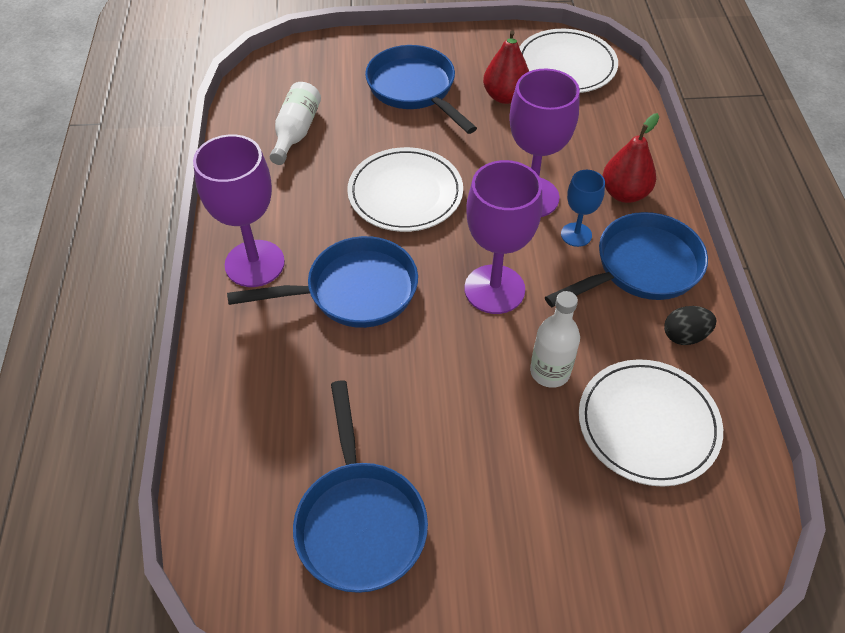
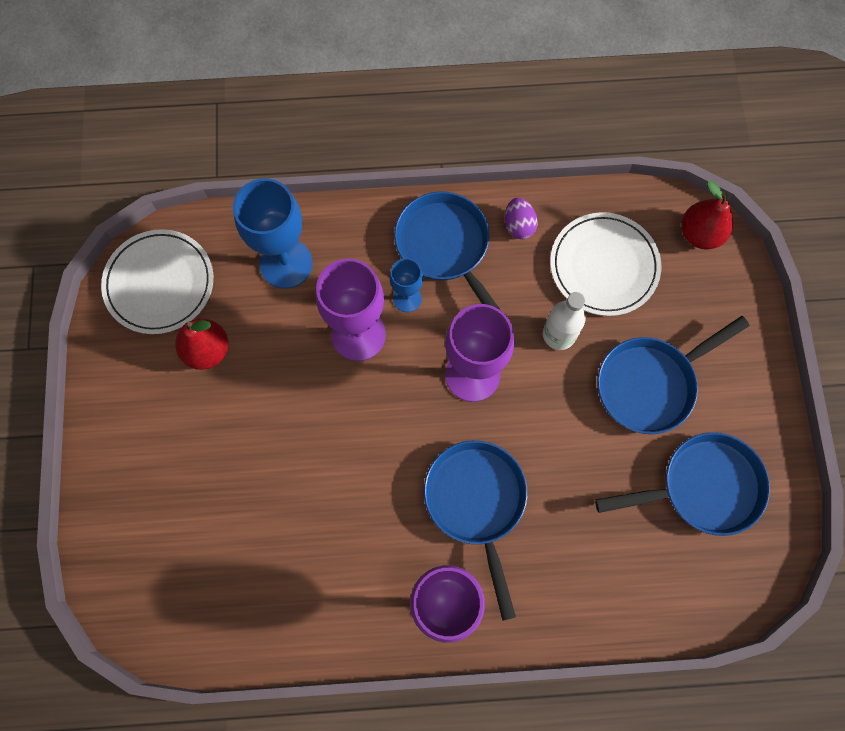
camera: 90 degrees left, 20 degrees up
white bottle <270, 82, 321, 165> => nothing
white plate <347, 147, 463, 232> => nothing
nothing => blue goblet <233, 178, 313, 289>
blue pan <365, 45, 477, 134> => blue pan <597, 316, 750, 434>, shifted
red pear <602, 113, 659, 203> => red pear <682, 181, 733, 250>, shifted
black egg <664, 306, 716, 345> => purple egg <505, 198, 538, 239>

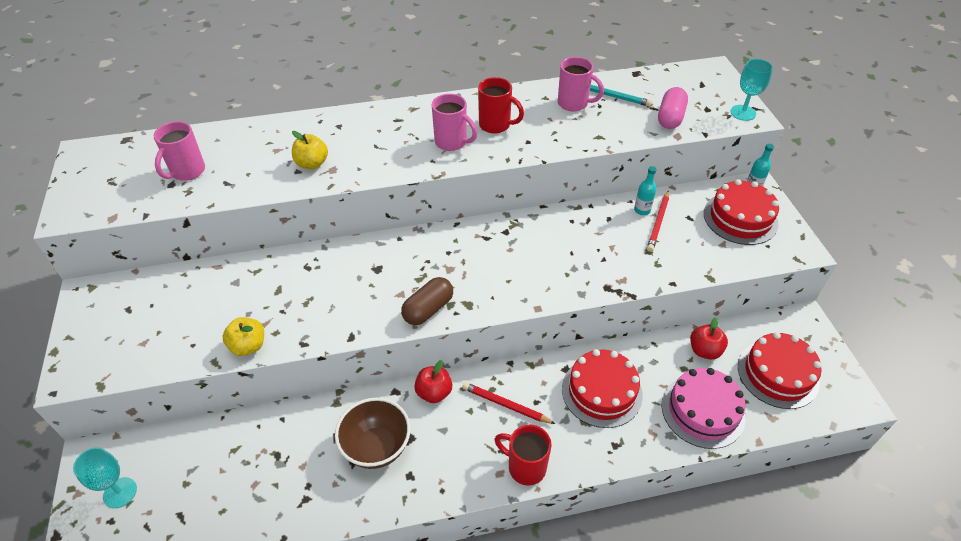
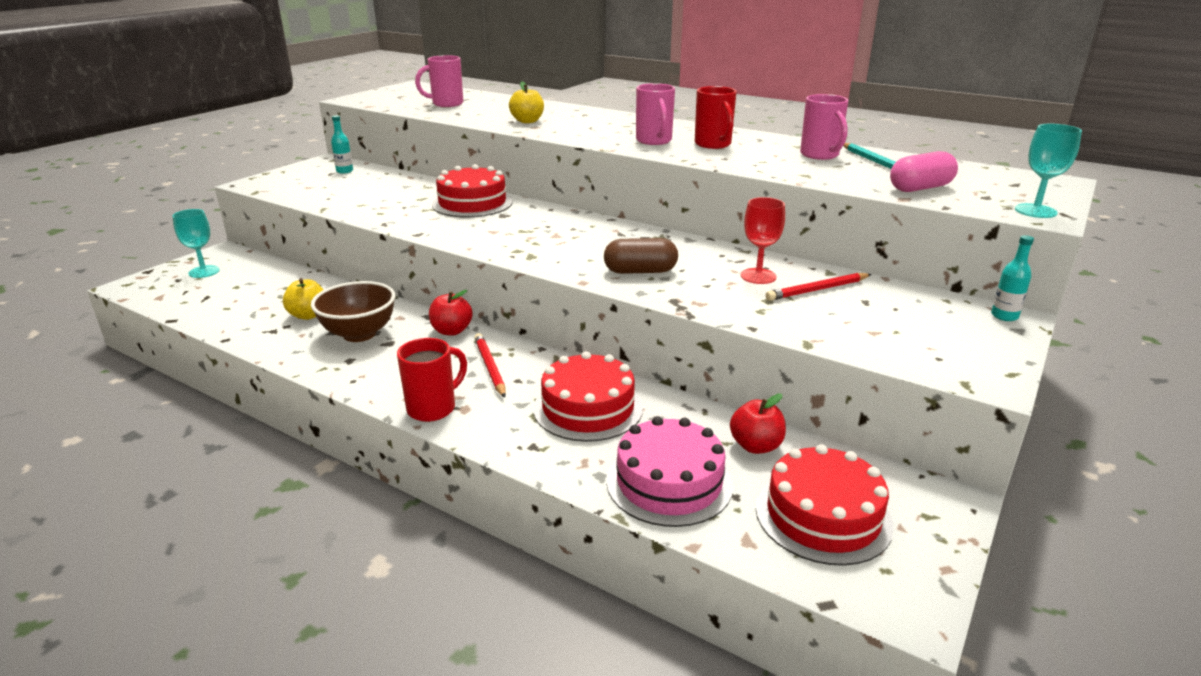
camera: 45 degrees right, 20 degrees down
nothing => red goblet <741, 197, 785, 284>
yellow apple <223, 317, 264, 356> => yellow apple <283, 278, 324, 320>, shifted
brown capsule <401, 277, 453, 325> => brown capsule <604, 238, 678, 274>, shifted
turquoise bottle <634, 166, 657, 215> => turquoise bottle <331, 115, 353, 174>, shifted
red cake <704, 179, 779, 245> => red cake <432, 164, 513, 217>, shifted
red mug <494, 425, 551, 486> => red mug <397, 338, 467, 422>, 60 degrees clockwise

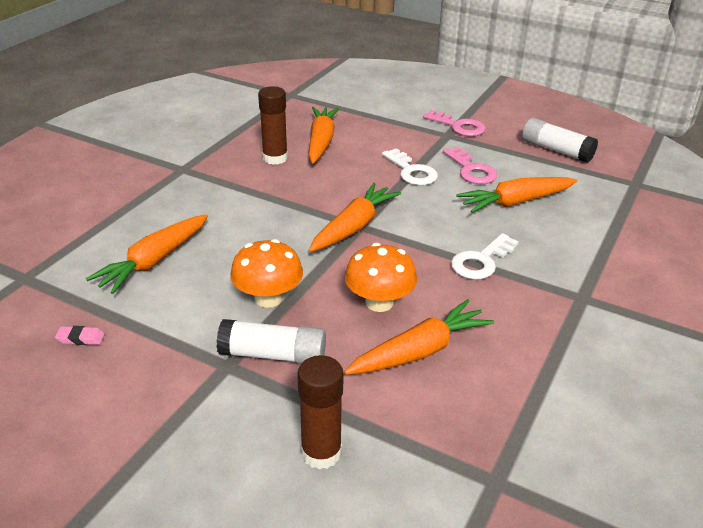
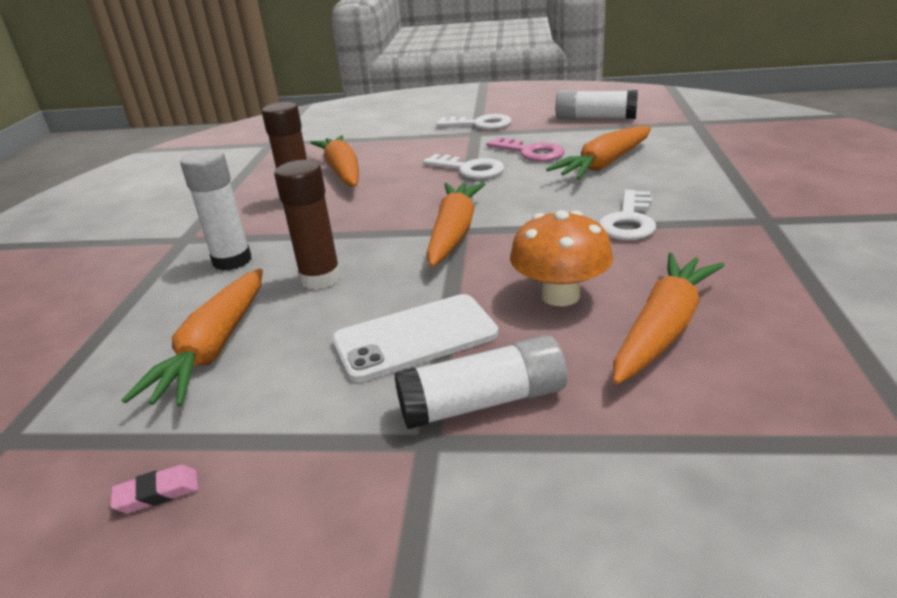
camera: 20 degrees left, 5 degrees down
nothing => white glue stick <181, 149, 252, 271>
brown glue stick <297, 355, 344, 470> => brown glue stick <274, 160, 341, 289>, shifted
orange mushroom <230, 239, 303, 308> => white phone <332, 294, 499, 382>
pink key <423, 110, 486, 136> => white key <436, 114, 512, 130>

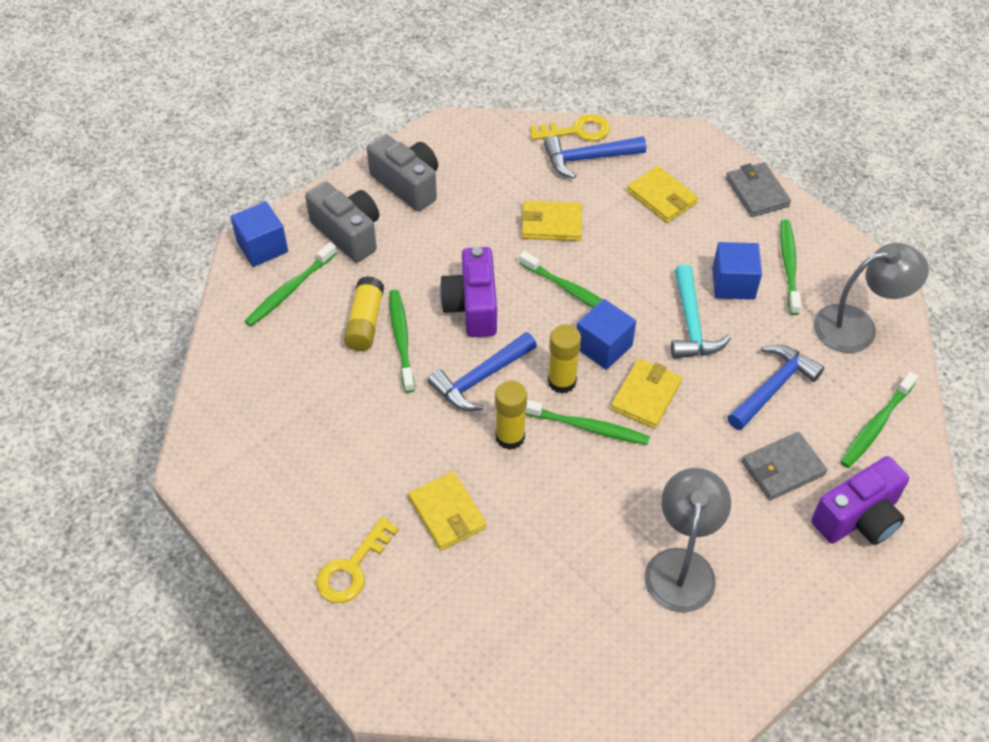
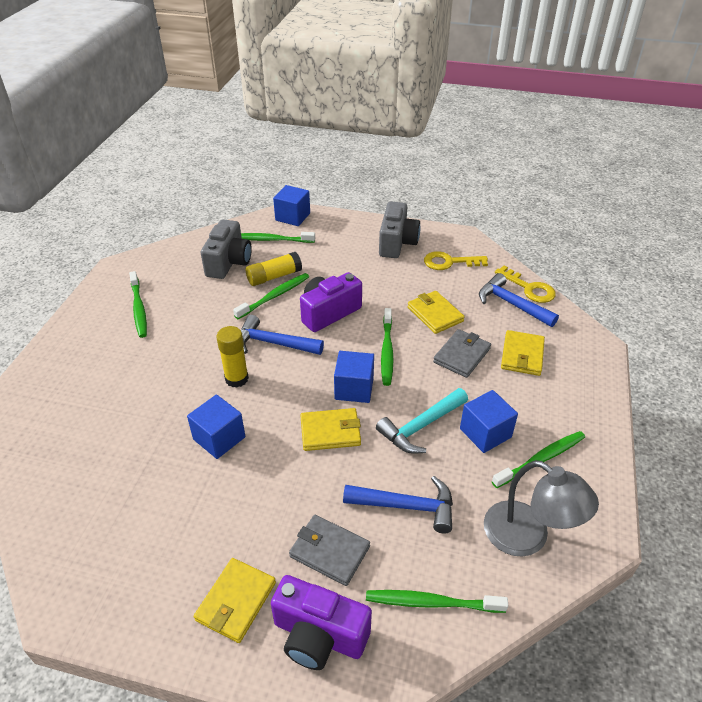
camera: 55 degrees right, 10 degrees down
yellow glue stick <548, 324, 581, 394> => nothing
grey lamp <645, 468, 731, 613> => nothing
nothing => blue cube <187, 394, 245, 459>
grey camera <305, 181, 379, 263> => grey camera <201, 219, 252, 279>, shifted
yellow key <316, 517, 399, 603> => yellow key <424, 251, 488, 270>, shifted
yellow wallet <408, 471, 487, 550> => yellow wallet <194, 558, 276, 643>, shifted
green toothbrush <525, 400, 650, 445> => green toothbrush <129, 271, 147, 338>, shifted
grey wallet <726, 162, 791, 217> => grey wallet <433, 329, 491, 378>, shifted

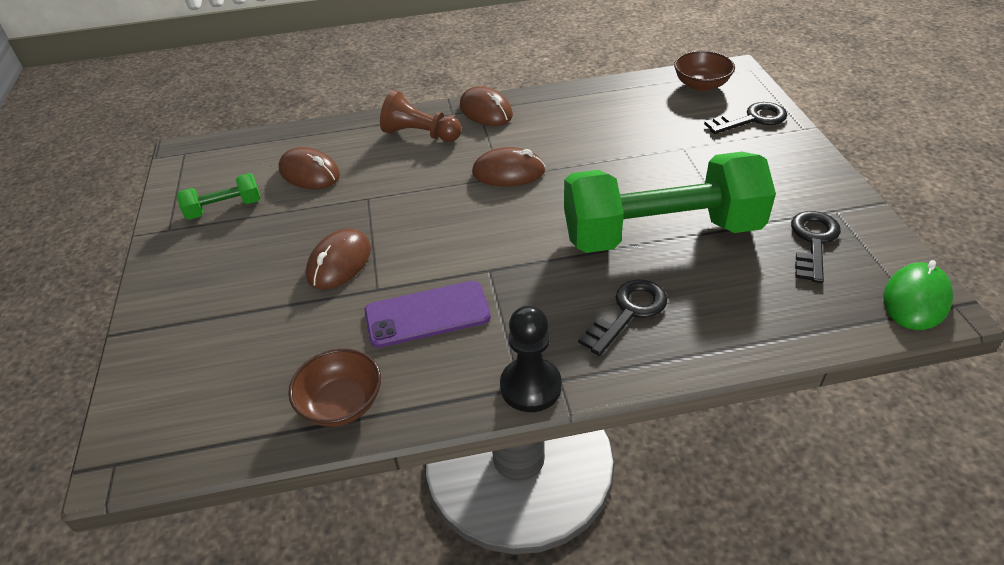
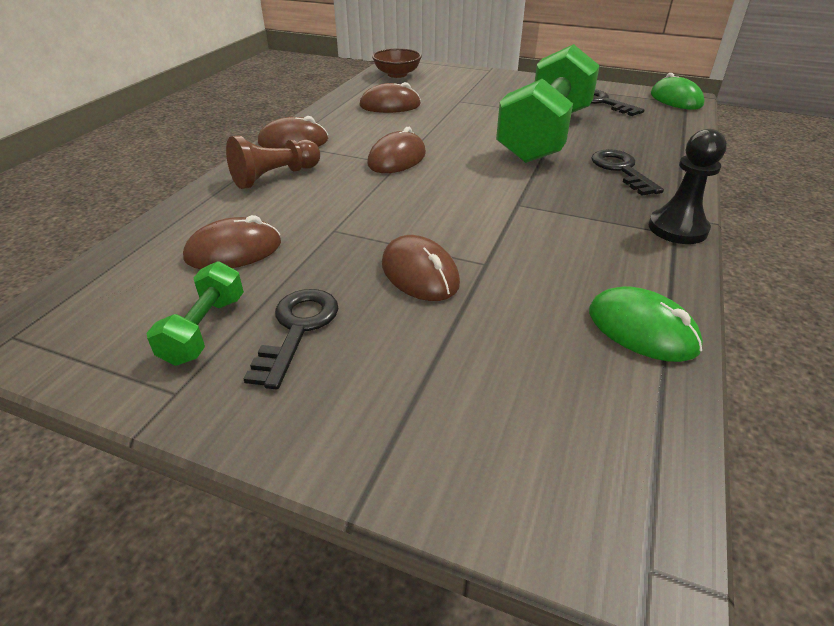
camera: 60 degrees left, 5 degrees down
purple phone <365, 281, 491, 348> => nothing
nothing => brown mouse <359, 82, 421, 113>
black key <704, 102, 787, 134> => black key <244, 289, 339, 390>, shifted
brown bowl <288, 348, 381, 427> => green mouse <589, 286, 703, 362>

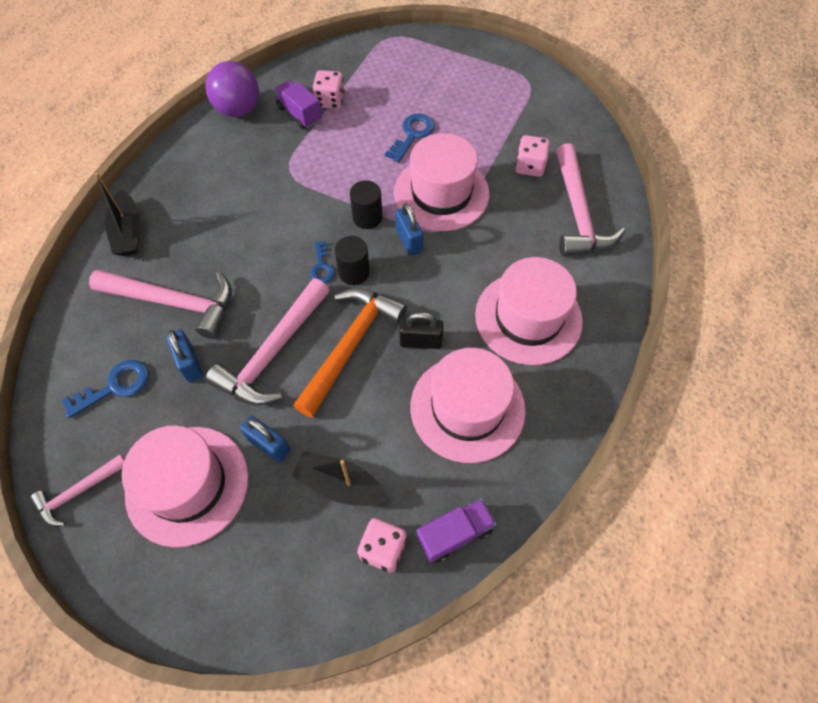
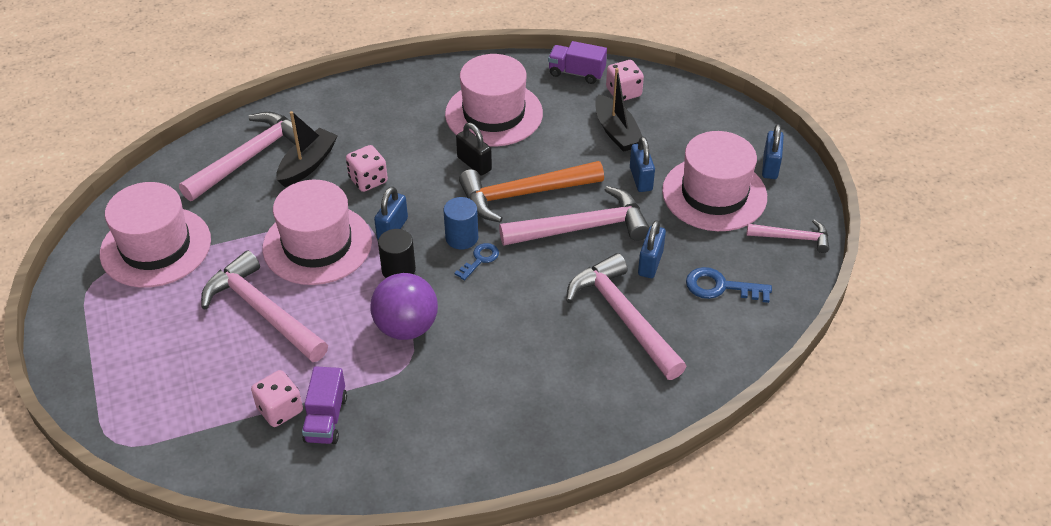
camera: 135 degrees left, 15 degrees down
nothing => blue padlock <762, 124, 784, 179>
black boat <95, 173, 140, 256> => black boat <277, 111, 338, 187>, shifted
purple ball <205, 61, 259, 117> => purple ball <370, 273, 438, 340>, shifted
pink hat <475, 257, 583, 365> => pink hat <100, 182, 211, 288>, shifted
pink dice <515, 135, 550, 177> => pink dice <346, 145, 388, 192>, shifted
blue key <385, 113, 435, 162> => pink hammer <201, 251, 328, 362>
black cylinder <335, 236, 370, 285> => blue cylinder <444, 197, 478, 249>

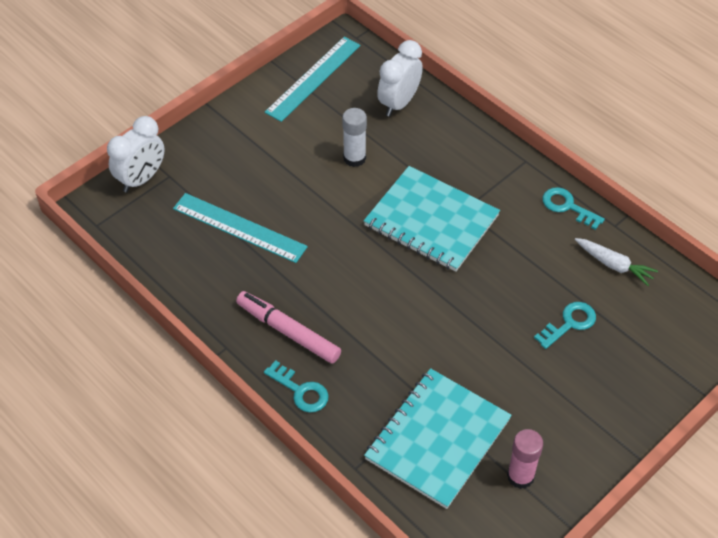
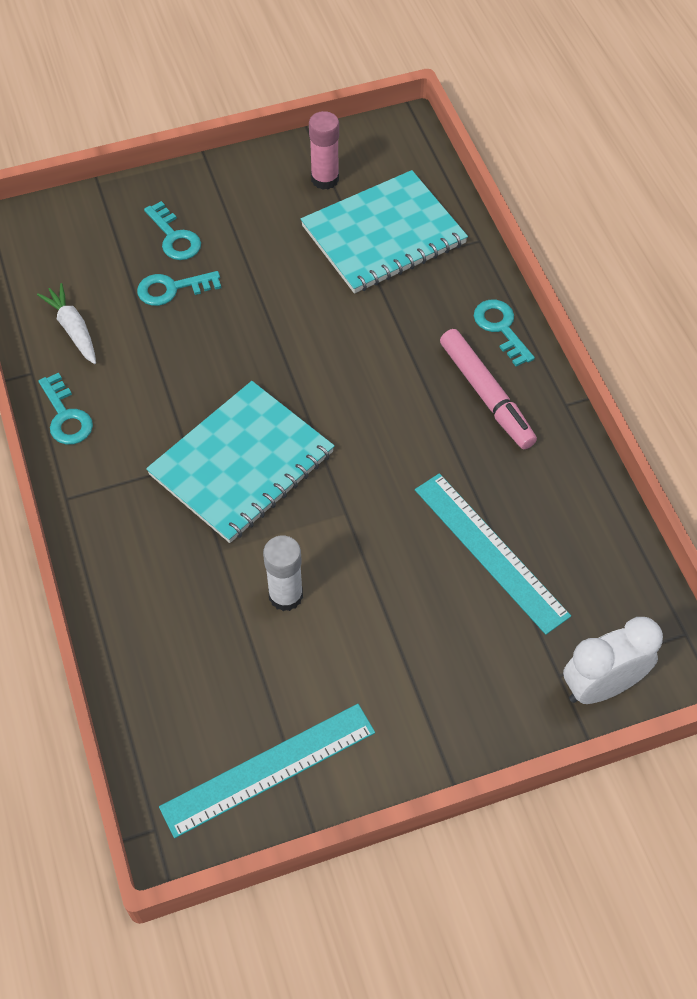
camera: 155 degrees left, 5 degrees up
white clock <377, 40, 423, 116> => nothing
nothing => turquoise key <144, 201, 201, 260>
turquoise notebook <364, 166, 500, 272> => turquoise notebook <146, 381, 335, 543>, 75 degrees clockwise

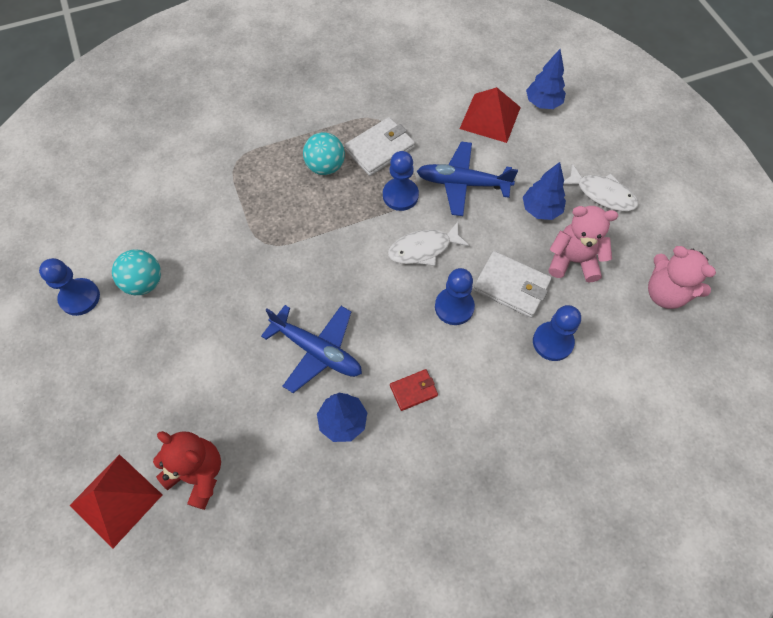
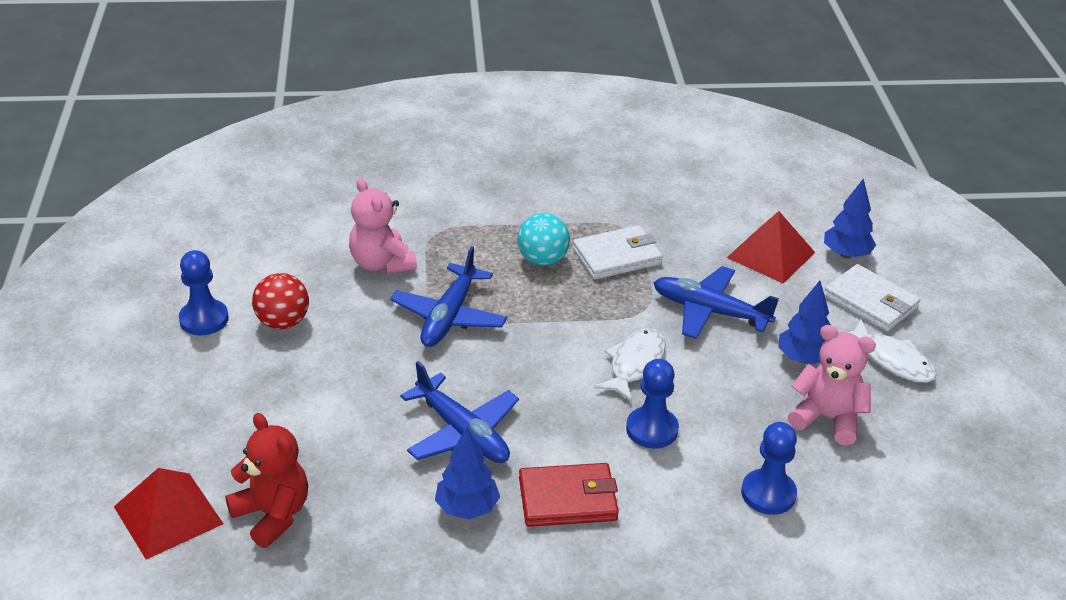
camera: 15 degrees right, 25 degrees down
blue pawn <383, 151, 419, 211> => nothing
nothing => blue plane <390, 246, 507, 347>
white wallet <473, 251, 552, 318> => white wallet <824, 264, 921, 332>, shifted
pink teddy bear <648, 246, 716, 309> => pink teddy bear <349, 178, 417, 274>, shifted
turquoise ball <112, 250, 161, 295> => red ball <252, 273, 309, 329>
white fish <388, 222, 469, 266> => white fish <594, 328, 666, 402>, 120 degrees clockwise
red wallet <390, 369, 438, 411> => red wallet <519, 463, 619, 527>, x1.72

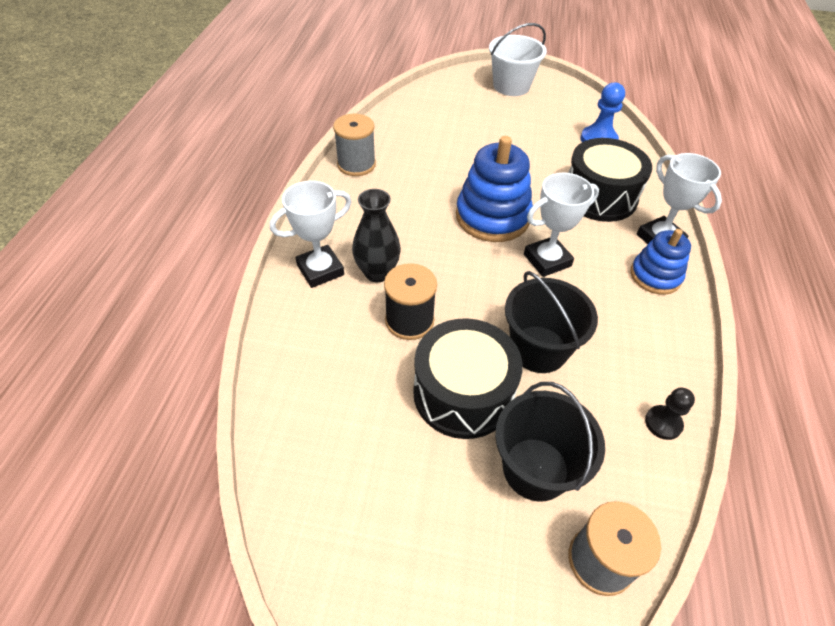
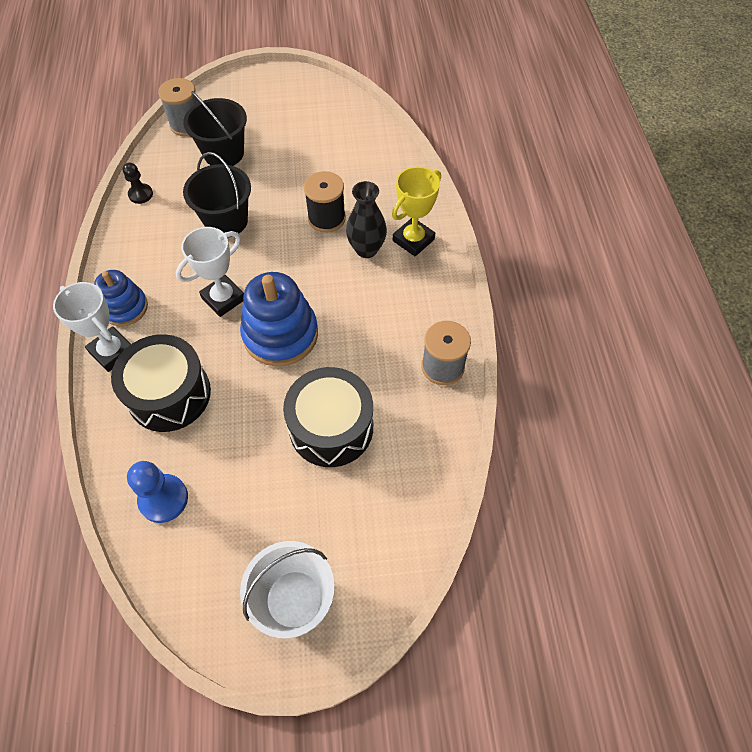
camera: 165 degrees right, 10 degrees up
black drum <413, 318, 523, 439> => black drum <283, 367, 373, 467>, shifted
white trophy <270, 181, 352, 288> => yellow trophy <392, 167, 441, 256>

